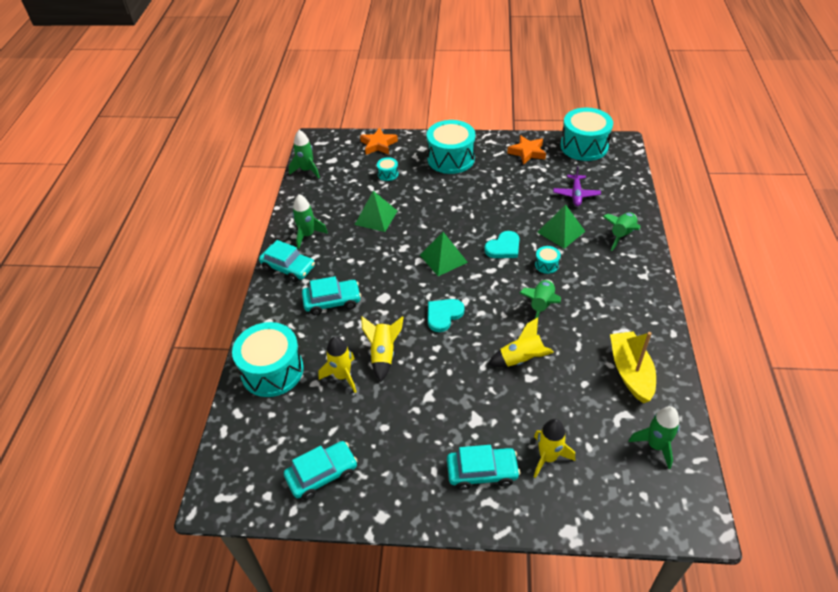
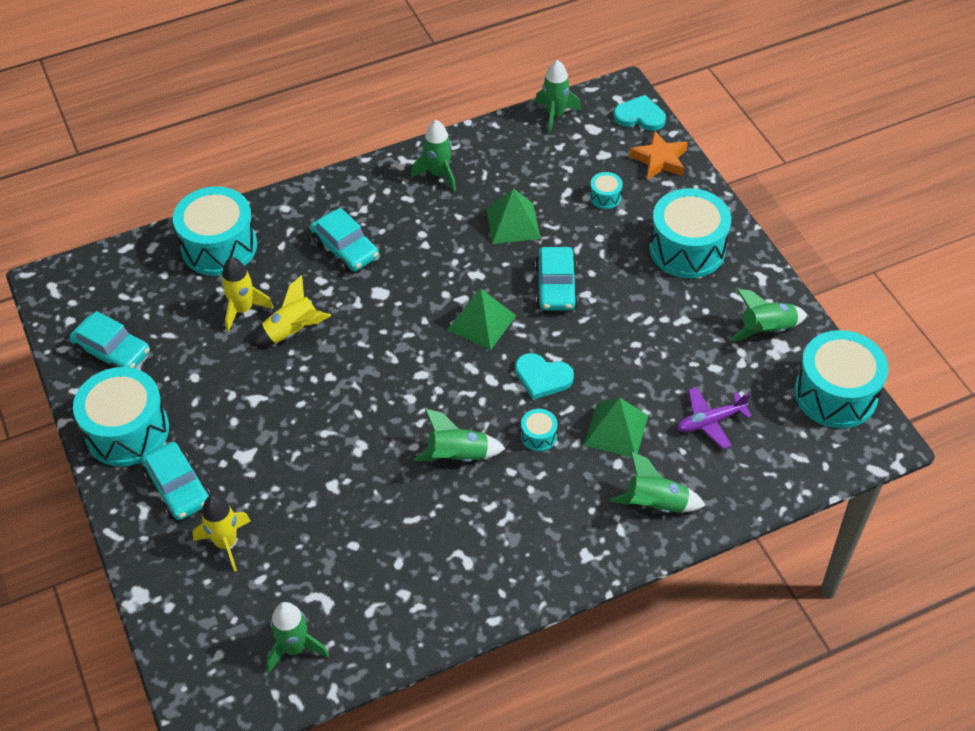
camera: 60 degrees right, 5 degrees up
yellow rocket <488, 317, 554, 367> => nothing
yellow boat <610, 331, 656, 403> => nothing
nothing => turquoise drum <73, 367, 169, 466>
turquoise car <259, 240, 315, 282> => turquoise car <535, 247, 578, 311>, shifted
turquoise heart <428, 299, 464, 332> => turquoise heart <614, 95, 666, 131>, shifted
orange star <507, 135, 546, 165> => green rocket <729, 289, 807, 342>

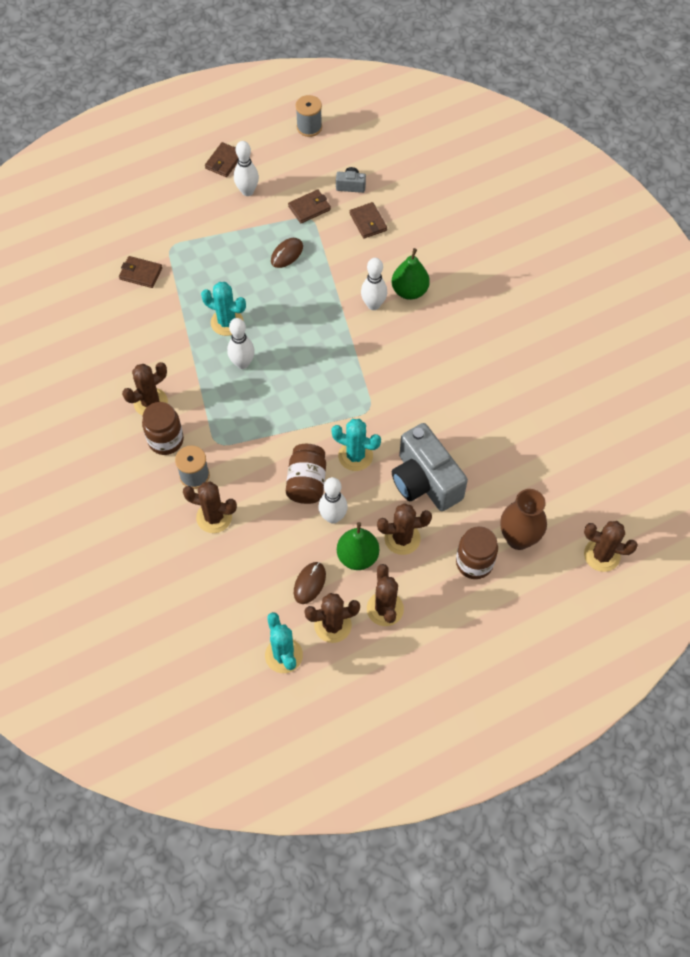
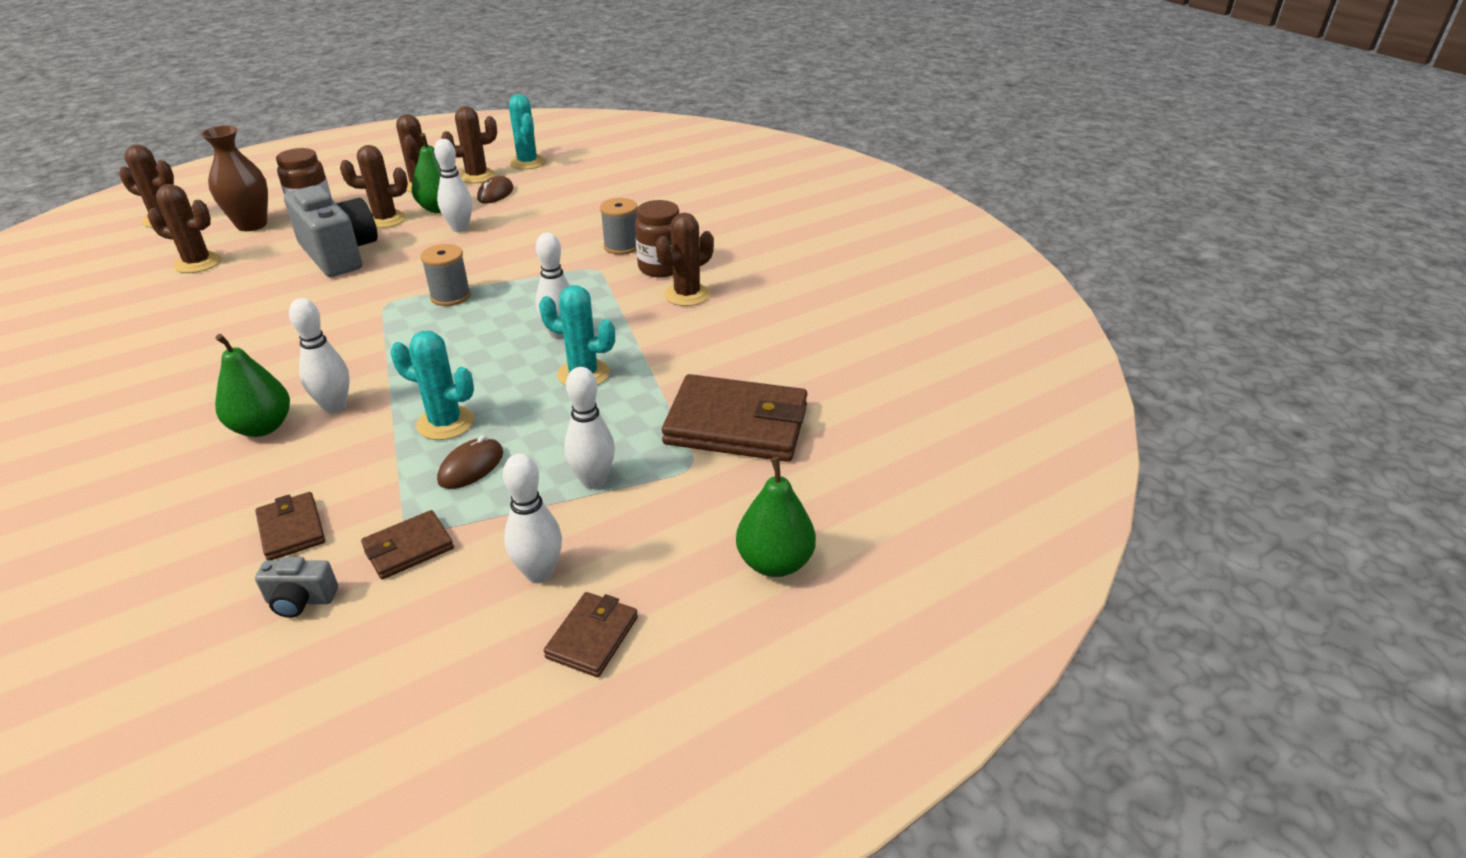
camera: 175 degrees right, 25 degrees down
brown jar <286, 444, 326, 504> => nothing
nothing => white bowling pin <564, 367, 615, 489>
nothing => green pear <736, 457, 816, 577>
brown cactus <183, 481, 237, 533> => brown cactus <148, 184, 221, 273>, shifted
grey spool <296, 95, 322, 137> => grey spool <420, 244, 471, 306>, shifted
turquoise cactus <331, 419, 381, 471> => turquoise cactus <390, 331, 474, 440>, shifted
brown wallet <119, 256, 162, 288> => brown wallet <662, 374, 807, 462>, x2.02

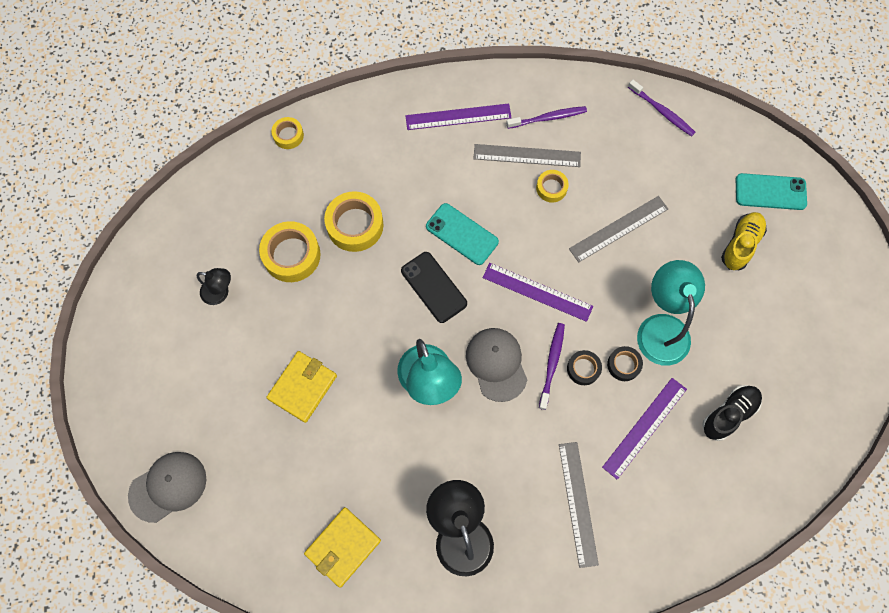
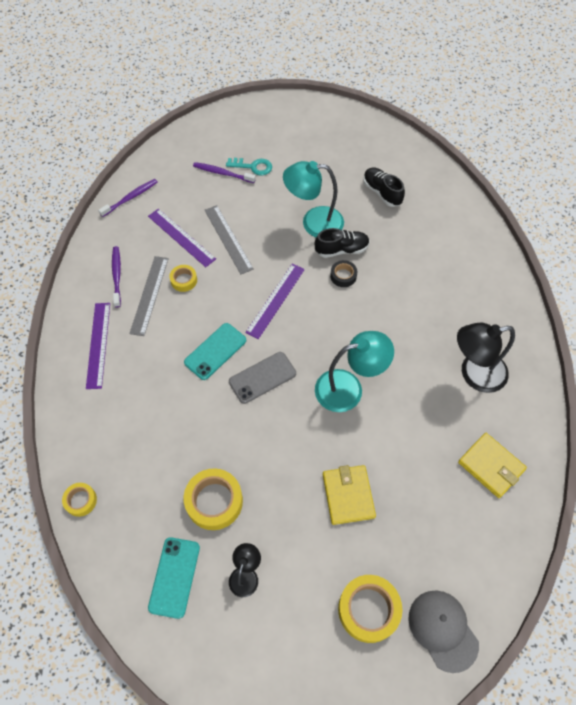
camera: 85 degrees left, 10 degrees down
grey cap <466, 328, 527, 402> => nothing
grey ruler <559, 442, 599, 568> => nothing
yellow tape <324, 191, 383, 252> => yellow tape <338, 575, 402, 643>, shifted
purple toothbrush <539, 323, 565, 410> => purple toothbrush <193, 162, 256, 183>, shifted
purple ruler <602, 378, 687, 479> => purple ruler <148, 209, 216, 267>, shifted
turquoise phone <736, 173, 807, 210> => turquoise phone <148, 537, 200, 619>, shifted
black tape <607, 346, 643, 381> => black shoe <315, 228, 370, 258>
yellow shoe <721, 212, 767, 270> => turquoise key <226, 158, 272, 176>
black phone <401, 252, 467, 323> => grey phone <229, 352, 296, 404>
yellow wallet <266, 351, 337, 423> => yellow wallet <323, 465, 376, 525>, 45 degrees clockwise

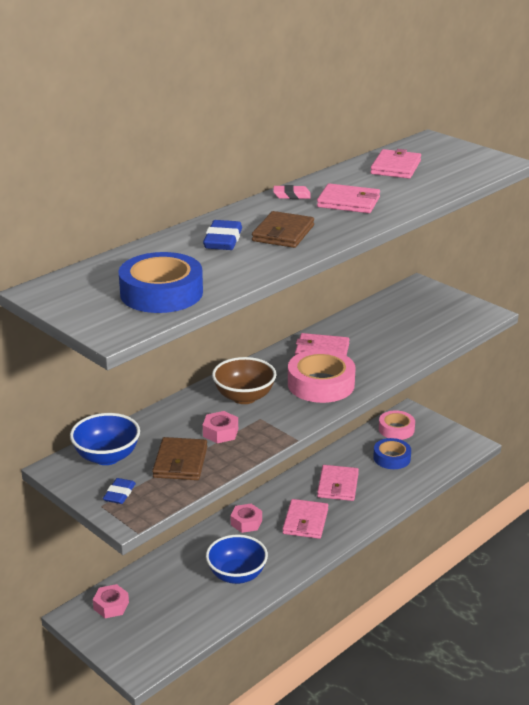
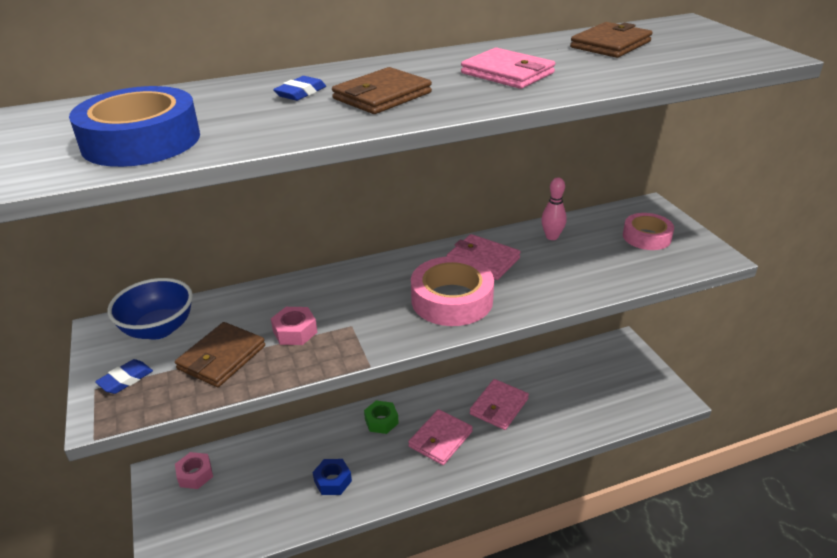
camera: 25 degrees right, 5 degrees up
brown bowl <212, 357, 276, 404> => nothing
pink eraser <273, 185, 311, 199> => nothing
blue tape <373, 438, 411, 469> => nothing
nothing => pink bowling pin <541, 177, 567, 240>
pink tape <379, 410, 415, 440> => pink tape <623, 213, 674, 250>, shifted
blue bowl <206, 535, 268, 584> => blue nut <313, 459, 352, 495>
pink nut <231, 504, 262, 533> => green nut <364, 401, 399, 434>
pink wallet <370, 149, 421, 178> => brown wallet <570, 22, 652, 58>
blue eraser <203, 220, 242, 250> => blue eraser <273, 76, 326, 101>, x0.64

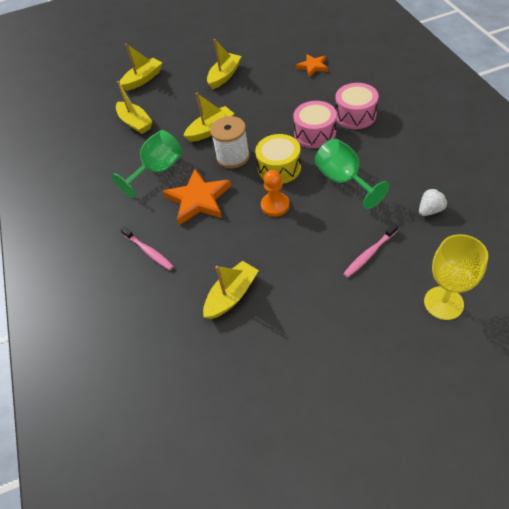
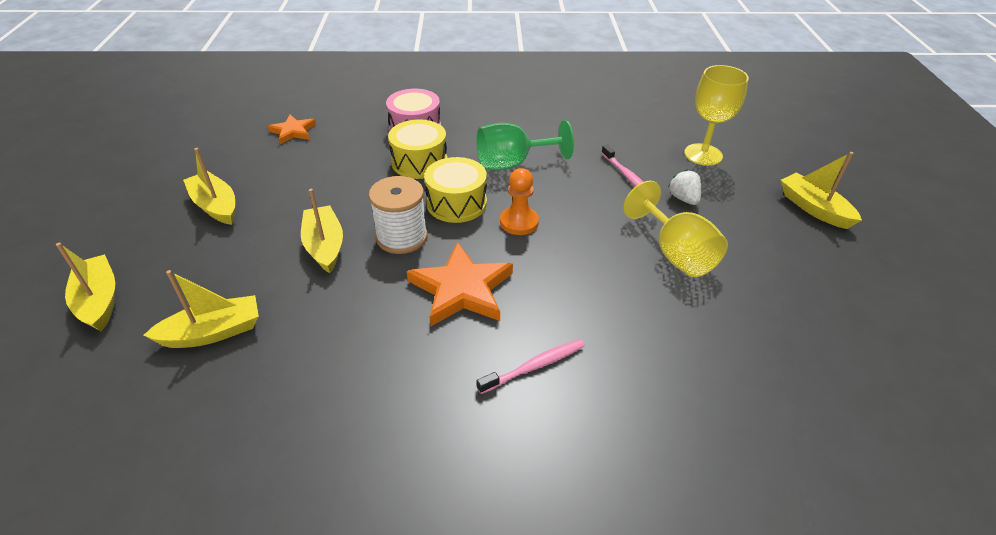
camera: 80 degrees left, 10 degrees down
green goblet <112, 130, 182, 198> => nothing
nothing => yellow goblet <623, 181, 728, 277>
yellow boat <203, 261, 259, 319> => yellow boat <781, 152, 862, 229>, shifted
white strawberry <419, 188, 447, 216> => white strawberry <668, 169, 701, 205>, shifted
pink drum <293, 101, 337, 148> => yellow drum <388, 119, 447, 179>

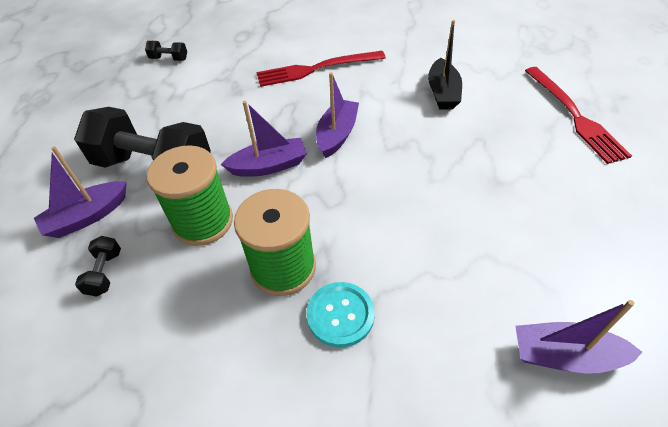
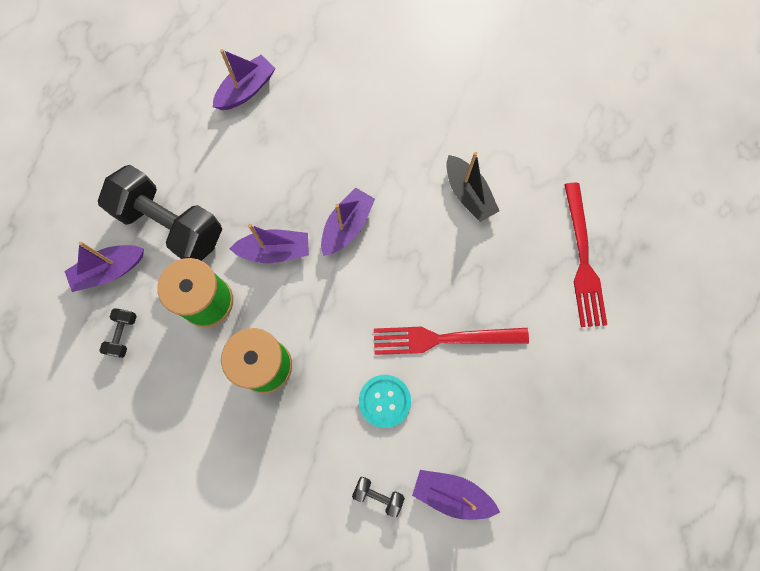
camera: 10 degrees right, 25 degrees up
nothing => purple boat <213, 49, 276, 110>
black dumbbell <145, 41, 187, 61> => black dumbbell <352, 477, 405, 518>, shifted
red fork <257, 51, 386, 87> => red fork <374, 327, 529, 355>, shifted
turquoise button <307, 282, 375, 347> => turquoise button <359, 375, 411, 428>, shifted
black boat <428, 20, 462, 110> => black boat <446, 152, 499, 222>, 45 degrees counterclockwise

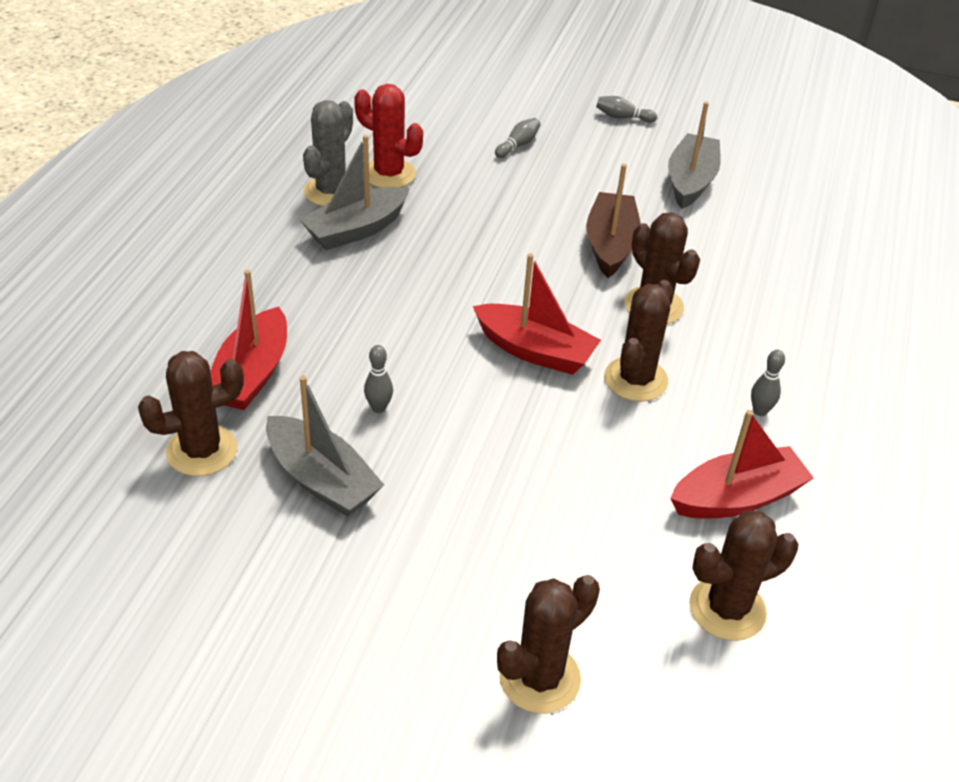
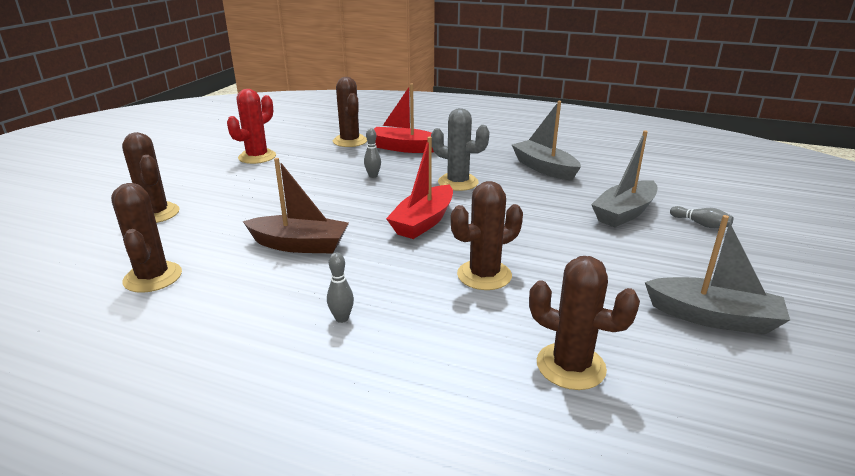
camera: 95 degrees right, 15 degrees down
grey bowling pin <596, 96, 657, 123> => nothing
red boat <670, 410, 814, 518> => nothing
grey boat <266, 376, 384, 516> => grey boat <591, 130, 658, 227>, shifted
grey cactus <303, 100, 353, 206> => grey cactus <431, 108, 489, 191>, shifted
red cactus <354, 84, 423, 188> => red cactus <227, 89, 276, 164>, shifted
brown boat <586, 164, 641, 278> => brown boat <243, 158, 349, 253>, shifted
brown cactus <604, 280, 673, 402> => brown cactus <529, 256, 640, 390>, shifted

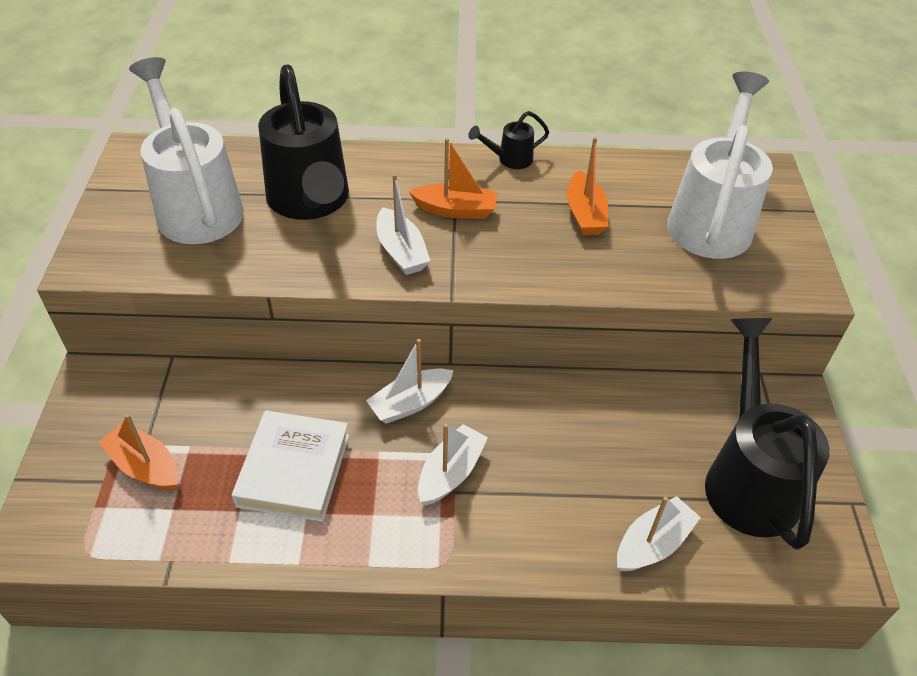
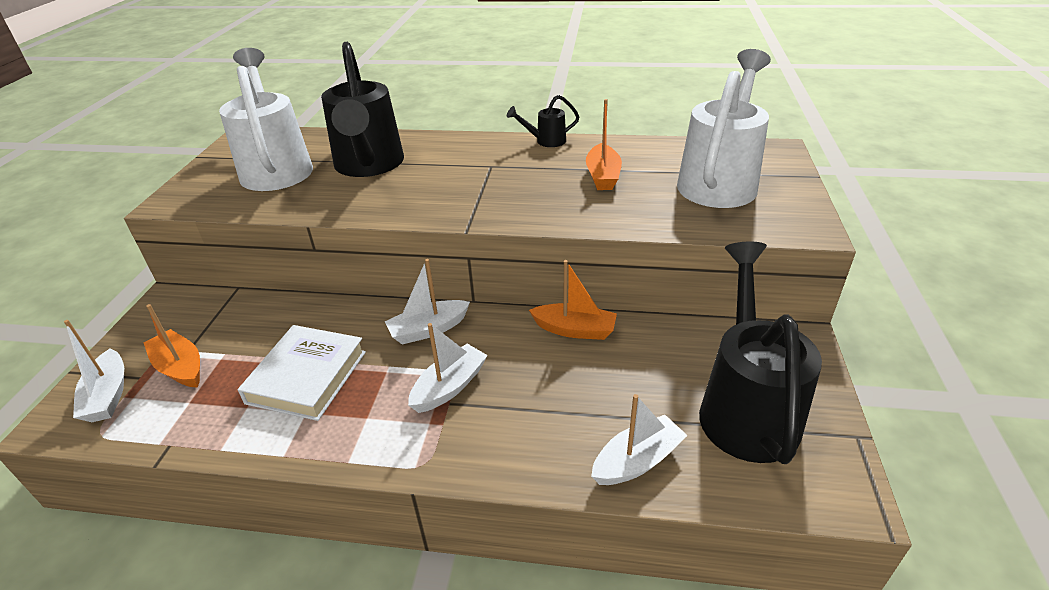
camera: 10 degrees right, 10 degrees down
white boat <376, 174, 430, 275> => white boat <64, 320, 124, 422>, shifted
orange boat <409, 138, 497, 219> => orange boat <529, 260, 617, 340>, shifted

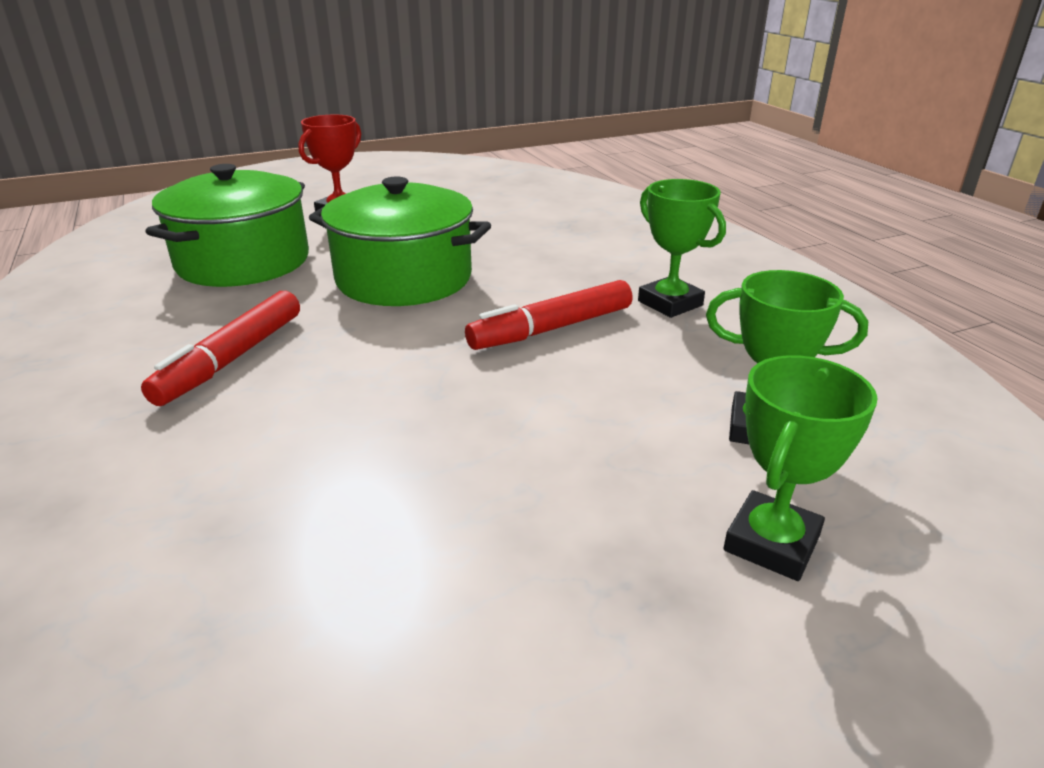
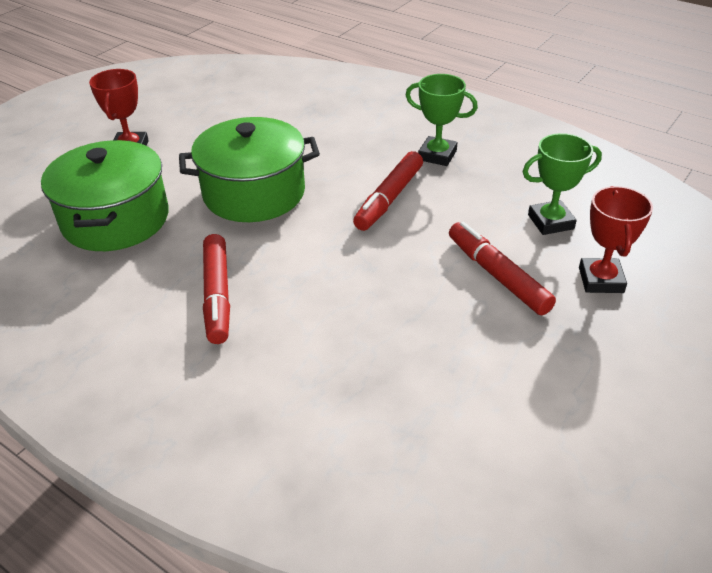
camera: 30 degrees left, 10 degrees up
nothing => red marker <449, 222, 556, 315>
green trophy <723, 355, 878, 581> => red trophy <579, 186, 653, 293>

